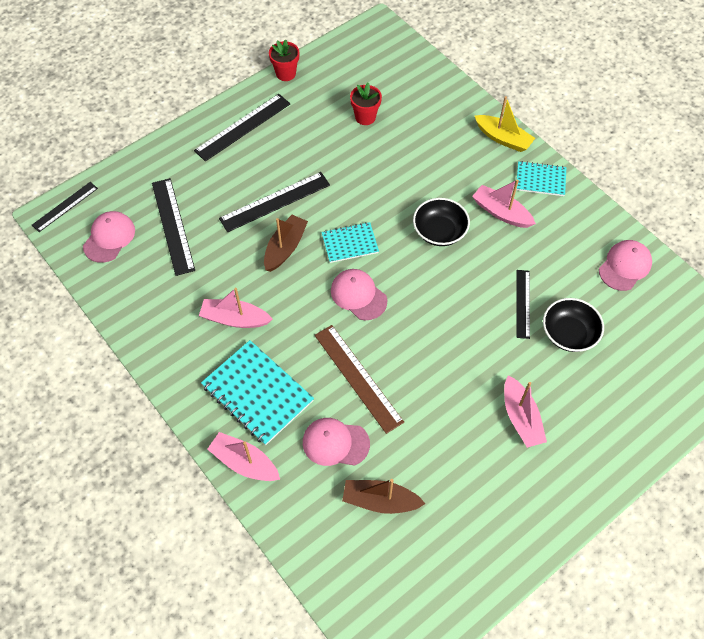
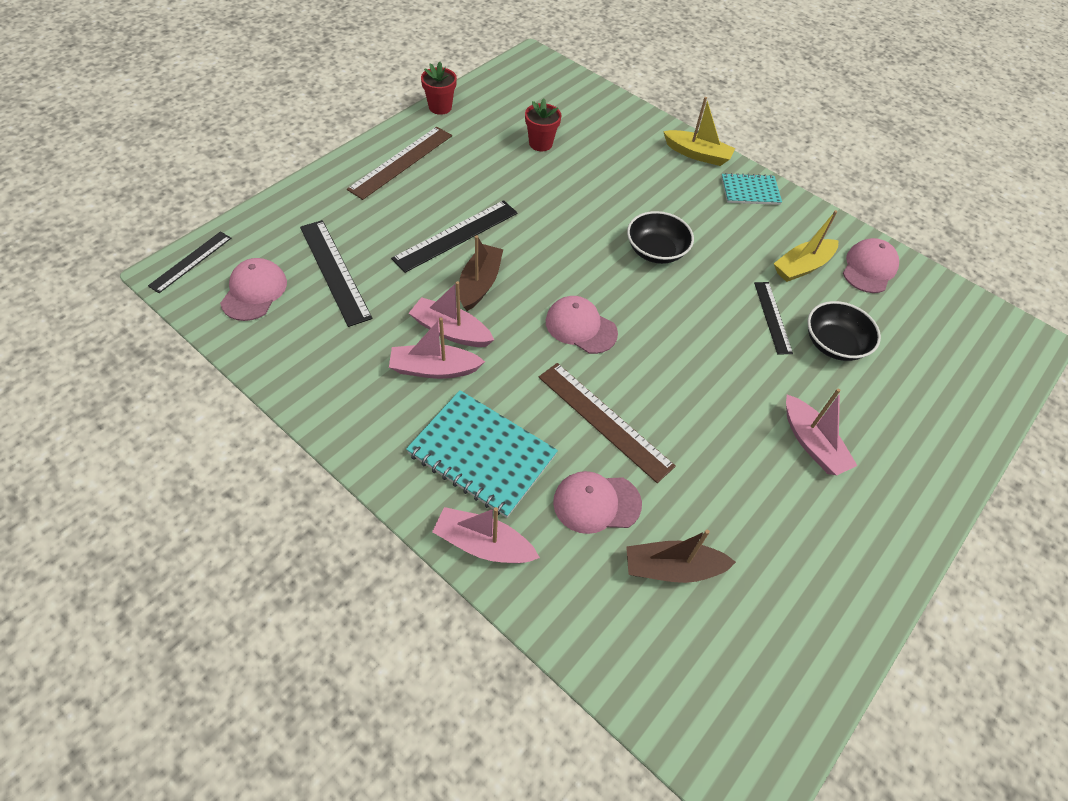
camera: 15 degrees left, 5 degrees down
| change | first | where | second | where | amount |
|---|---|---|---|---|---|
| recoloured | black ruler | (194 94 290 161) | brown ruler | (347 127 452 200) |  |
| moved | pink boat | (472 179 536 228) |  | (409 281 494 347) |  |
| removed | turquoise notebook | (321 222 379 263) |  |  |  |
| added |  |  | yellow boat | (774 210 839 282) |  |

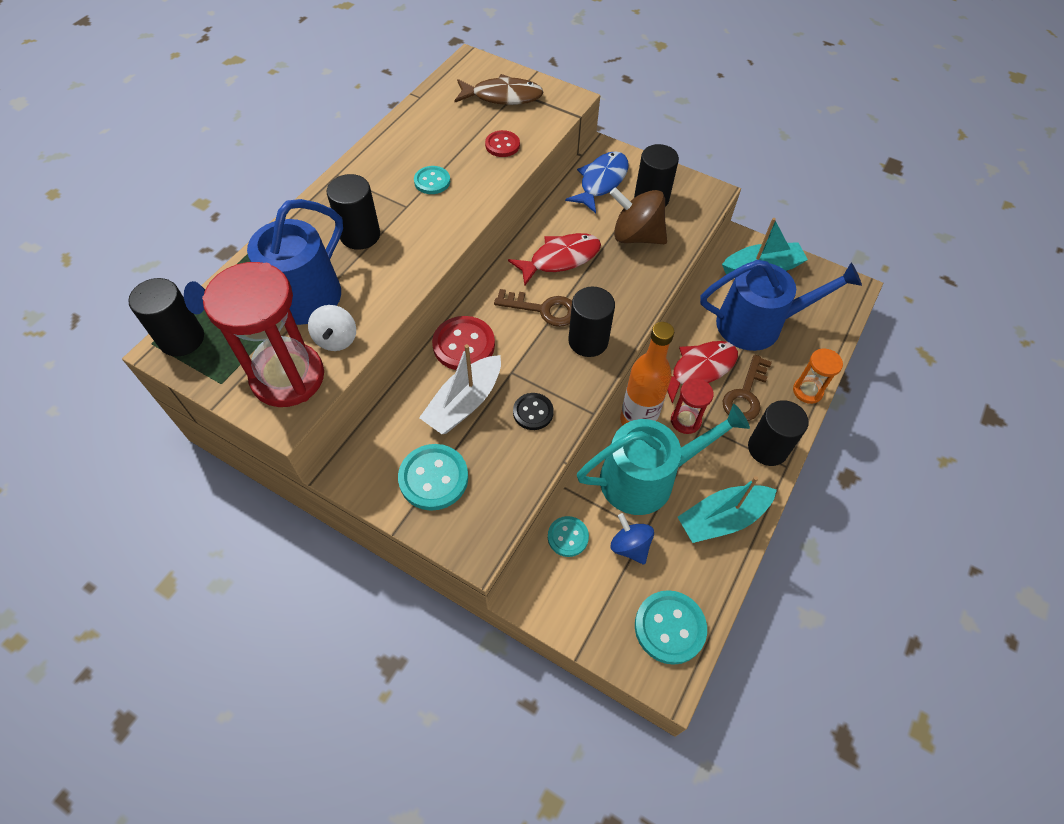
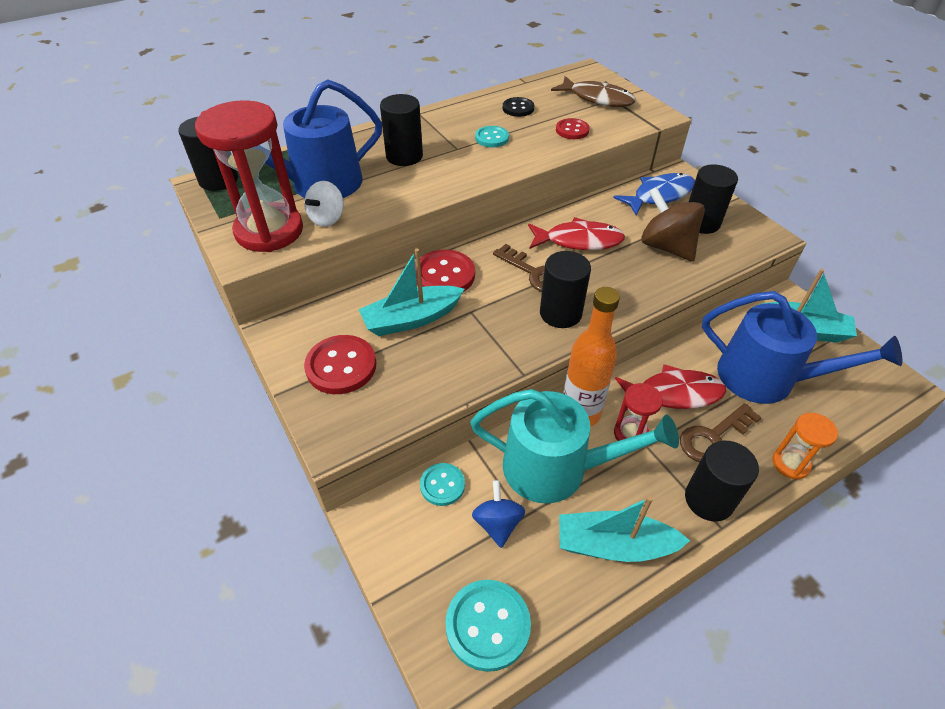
camera: 30 degrees right, 10 degrees down
| change | first | where | second | where | amount |
|---|---|---|---|---|---|
| recoloured | white boat | (419 344 501 434) | turquoise boat | (359 249 464 336) |  |
| moved | black button | (513 393 554 430) |  | (503 97 534 117) |  |
| recoloured | turquoise button | (398 444 468 511) | red button | (304 335 376 394) |  |

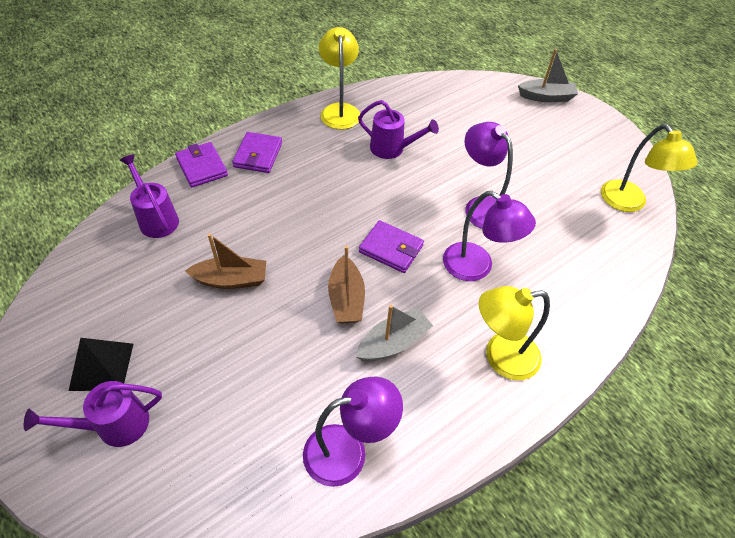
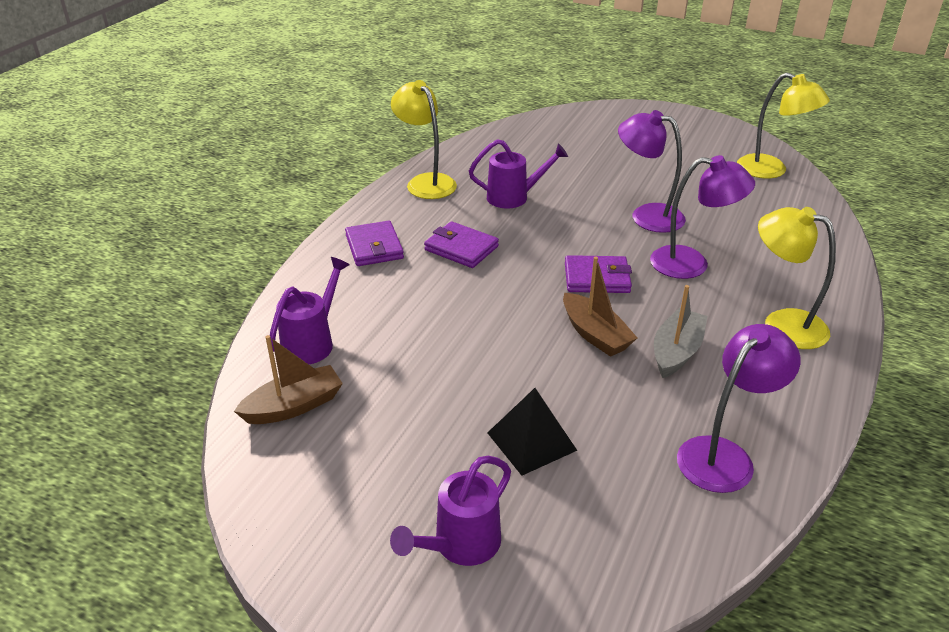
camera: 25 degrees left, 15 degrees down
| change | first | where | second | where | amount |
|---|---|---|---|---|---|
| removed | grey boat | (518 49 578 102) |  |  |  |
| moved | purple wallet | (175 142 228 187) |  | (424 221 499 268) |  |
| turned | purple watering can | (119 154 179 238) |  | (270 257 350 364) | 90 degrees clockwise |
| moved | brown boat | (185 233 266 289) |  | (234 335 343 424) |  |
| turned | yellow lamp | (479 286 550 380) |  | (758 207 836 349) | 75 degrees clockwise |
| moved | black pyramid | (69 338 133 391) |  | (488 388 577 476) |  |

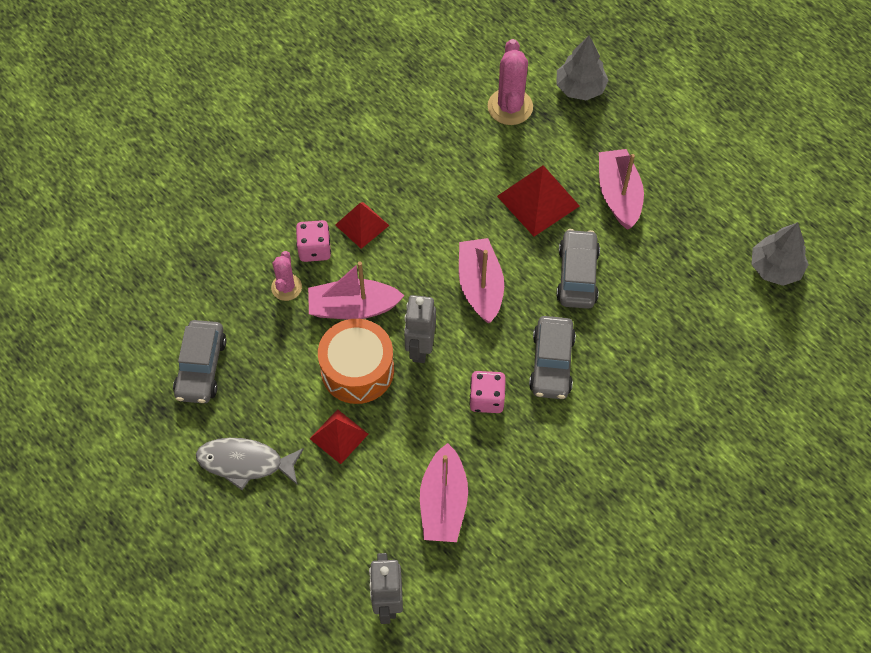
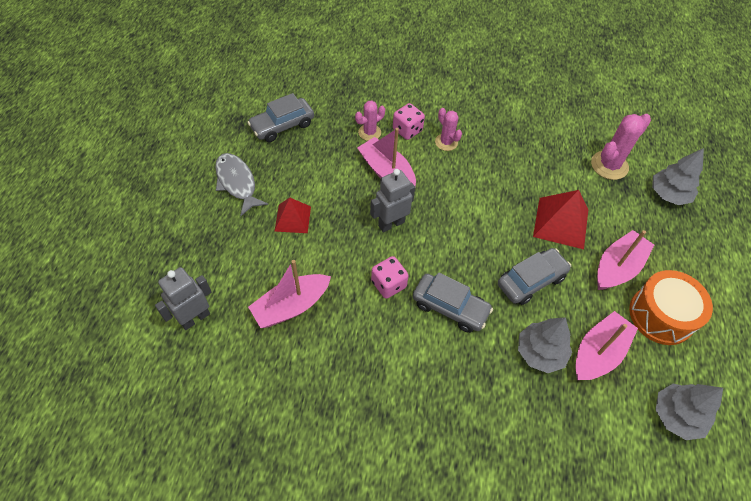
camera: 50 degrees right, 5 degrees down
| change | first | where | second | where | amount |
|---|---|---|---|---|---|
| replaced | red pyramid | (335 202 389 249) | pink cactus | (435 108 462 151) |  |
| moved | pink boat | (459 238 504 323) |  | (575 311 638 380) |  |
| turned | grey car | (529 316 576 399) |  | (413 272 493 333) | 120 degrees counterclockwise |
| moved | orange drum | (318 319 394 404) |  | (629 270 713 345) |  |
| added |  |  | grey tree | (518 317 572 373) |  |

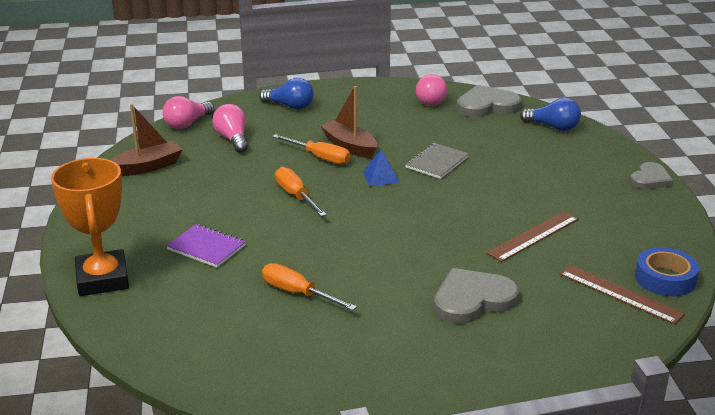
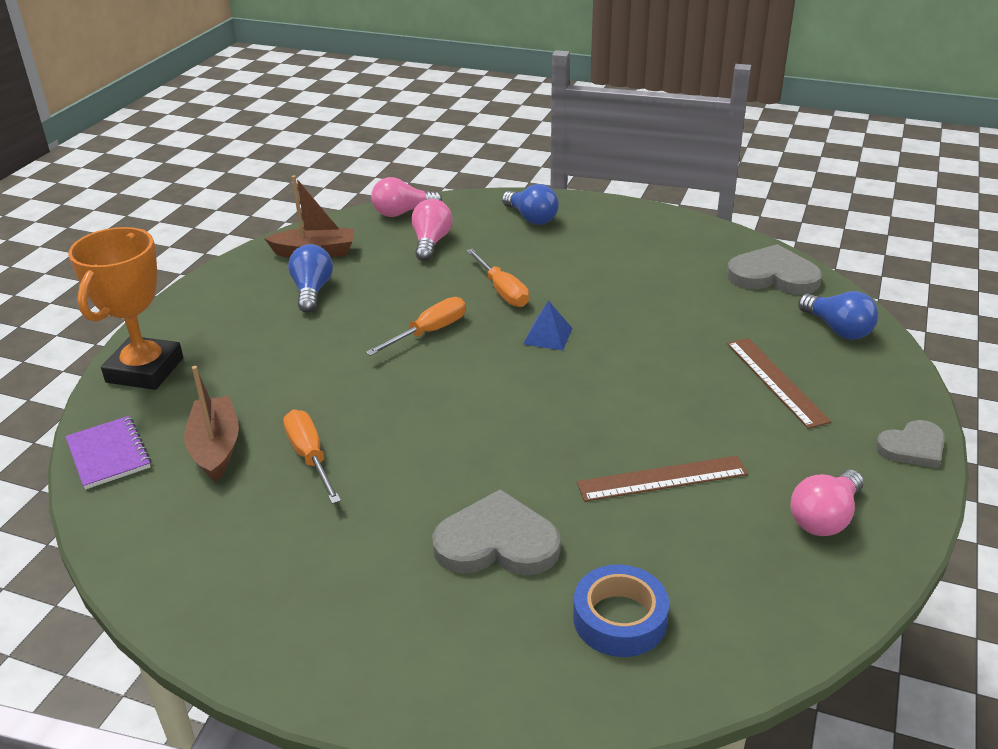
camera: 30 degrees right, 5 degrees up
| change | first | where | second | where | amount |
|---|---|---|---|---|---|
| moved | pink light bulb | (416 74 447 106) |  | (790 470 864 536) |  |
| moved | brown boat | (320 86 377 158) |  | (184 366 239 482) |  |
| removed | grey notebook | (405 143 469 179) |  |  |  |
| turned | orange screwdriver | (275 167 327 217) |  | (366 297 466 356) | 45 degrees clockwise |
| moved | purple notebook | (166 224 246 267) |  | (65 416 151 490) |  |
| moved | blue tape | (635 247 699 296) |  | (573 565 669 657) |  |
| moved | brown ruler | (560 265 685 325) |  | (727 338 831 429) |  |
| added |  |  | blue light bulb | (288 244 333 313) |  |

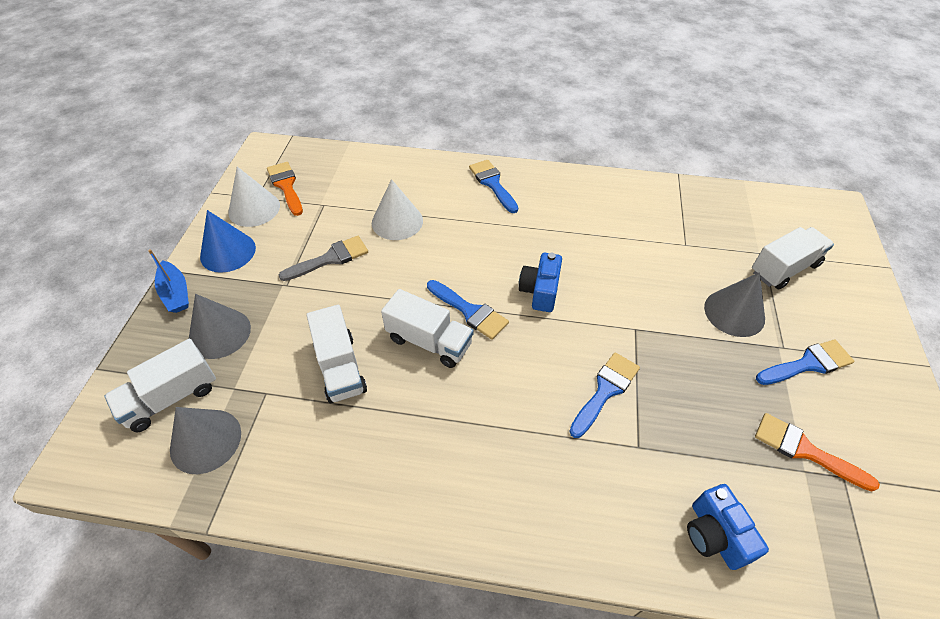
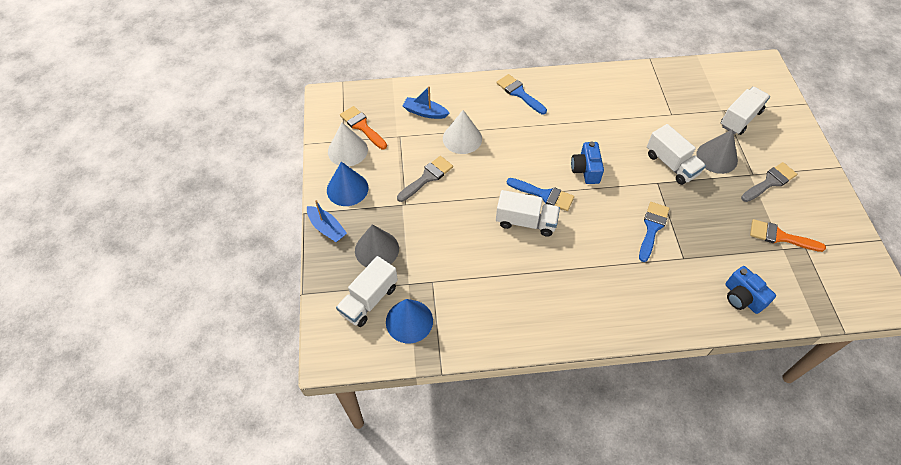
camera: 15 degrees left, 5 degrees up
| change | first | where | second | where | amount |
|---|---|---|---|---|---|
| moved | white truck | (306 305 367 403) |  | (647 124 706 185) |  |
| recoloured | blue brush | (756 339 854 385) | grey brush | (741 162 797 202) |  |
| recoloured | grey cone | (170 407 241 474) | blue cone | (386 299 433 343) |  |
| added |  |  | blue boat | (403 86 449 119) |  |

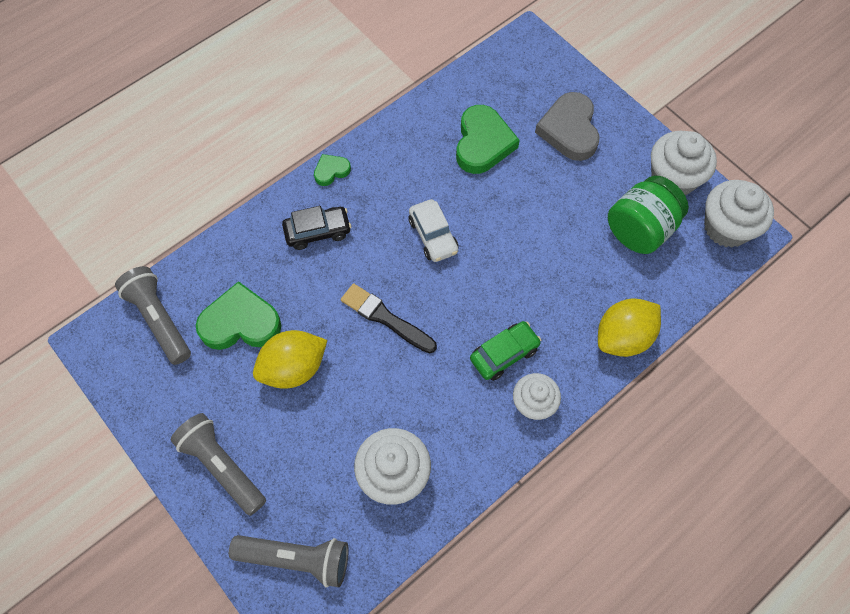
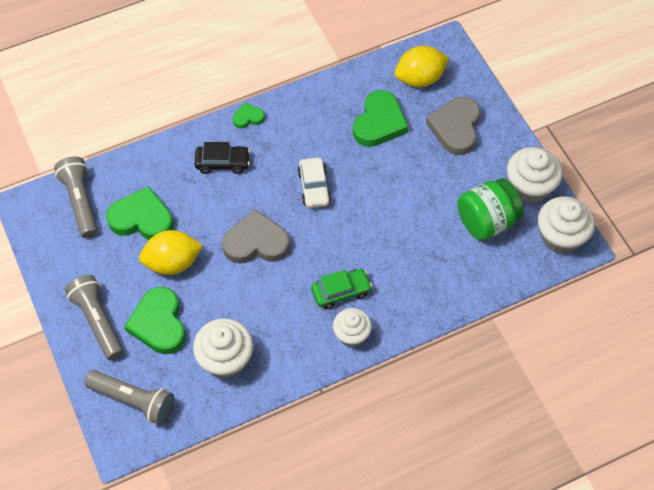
camera: 15 degrees right, 5 degrees down
| change | first | where | second | where | amount |
|---|---|---|---|---|---|
| replaced | black brush | (341 283 437 353) | grey heart | (222 209 290 264) |  |
| moved | yellow lemon | (598 298 661 357) |  | (395 46 449 87) |  |
| added |  |  | green heart | (124 287 185 354) |  |

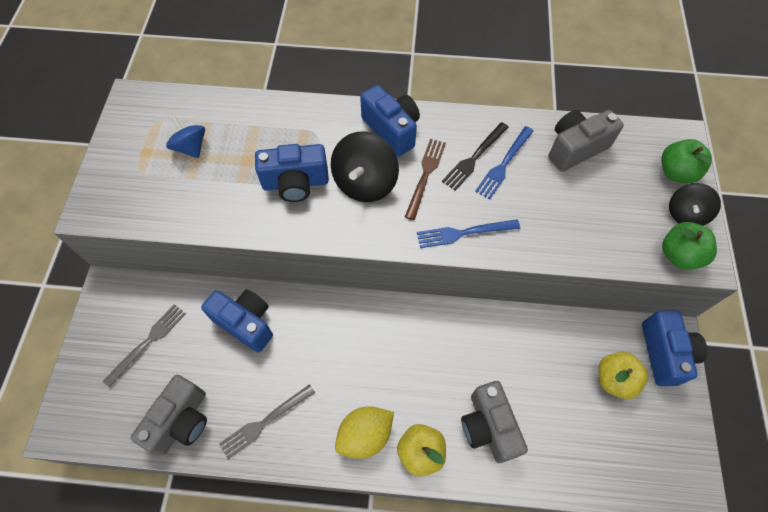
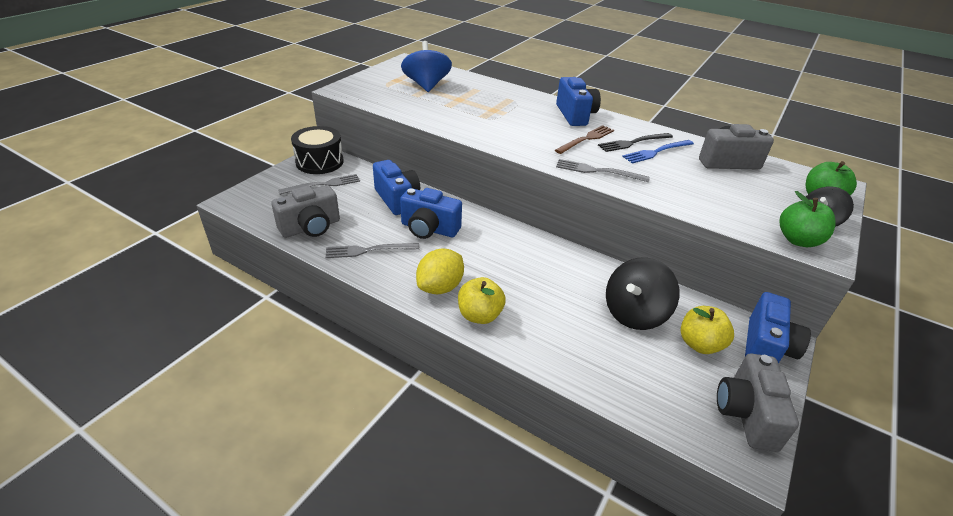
camera: 25 degrees right, 25 degrees down
| change | first | where | second | where | amount |
|---|---|---|---|---|---|
| resized | blue spinning top | (166 117 205 158) |  | (401 41 452 92) | x1.60 |
| moved | black spinning top | (331 131 399 202) |  | (606 257 680 330) |  |
| moved | blue camera | (255 144 329 202) |  | (400 188 462 239) |  |
| recoloured | blue fork | (417 219 520 248) | grey fork | (556 159 650 182) |  |
| moved | grey camera | (461 381 528 463) |  | (717 353 799 452) |  |
| turned | yellow lemon | (335 406 394 459) |  | (416 249 464 294) | 45 degrees counterclockwise |
| added |  |  | black drum | (291 126 344 174) |  |

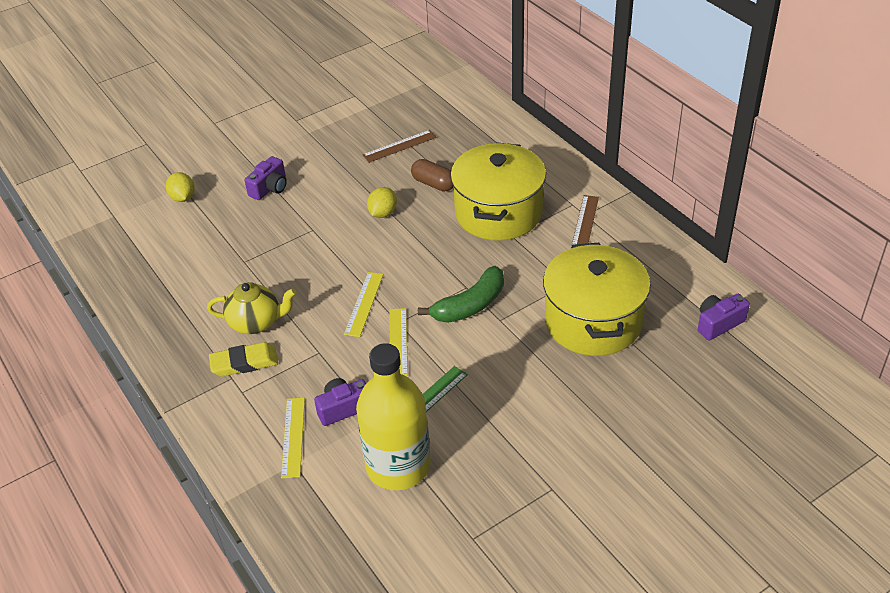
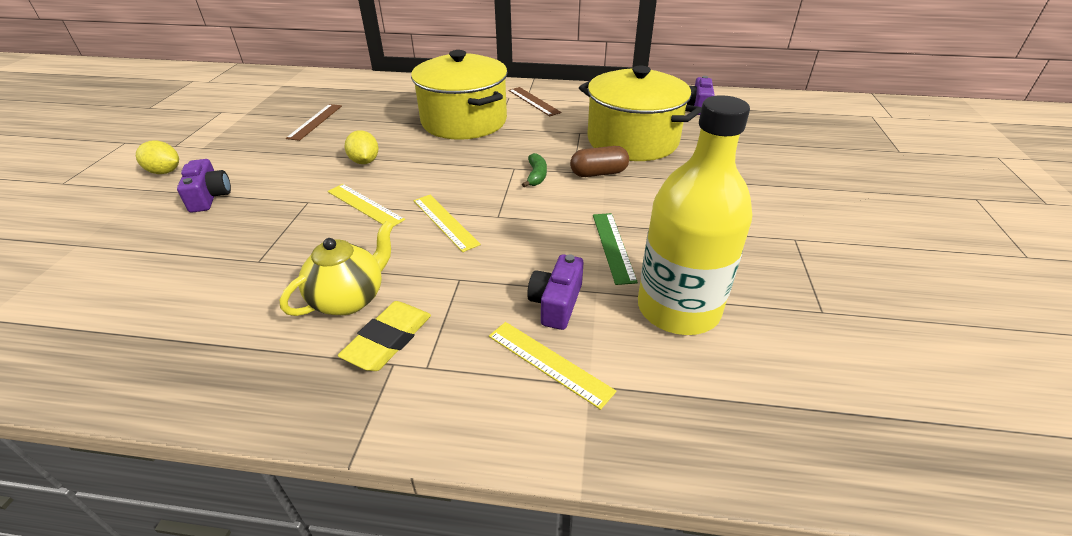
camera: 50 degrees left, 5 degrees down
| change | first | where | second | where | amount |
|---|---|---|---|---|---|
| moved | brown capsule | (411 159 454 192) |  | (570 146 629 177) |  |
| moved | yellow lemon | (166 172 195 202) |  | (136 141 179 174) |  |
| resized | green banana | (418 266 504 323) |  | (522 153 547 187) | x0.55 |
| moved | yellow ruler | (389 308 408 377) |  | (327 184 405 227) |  |

